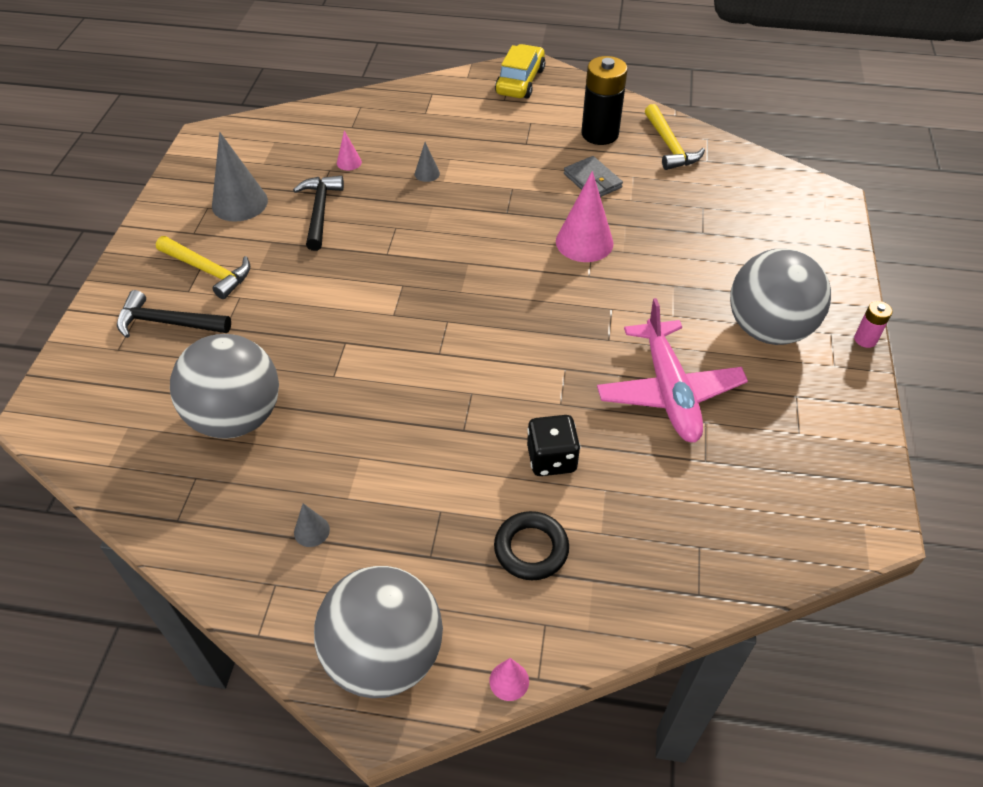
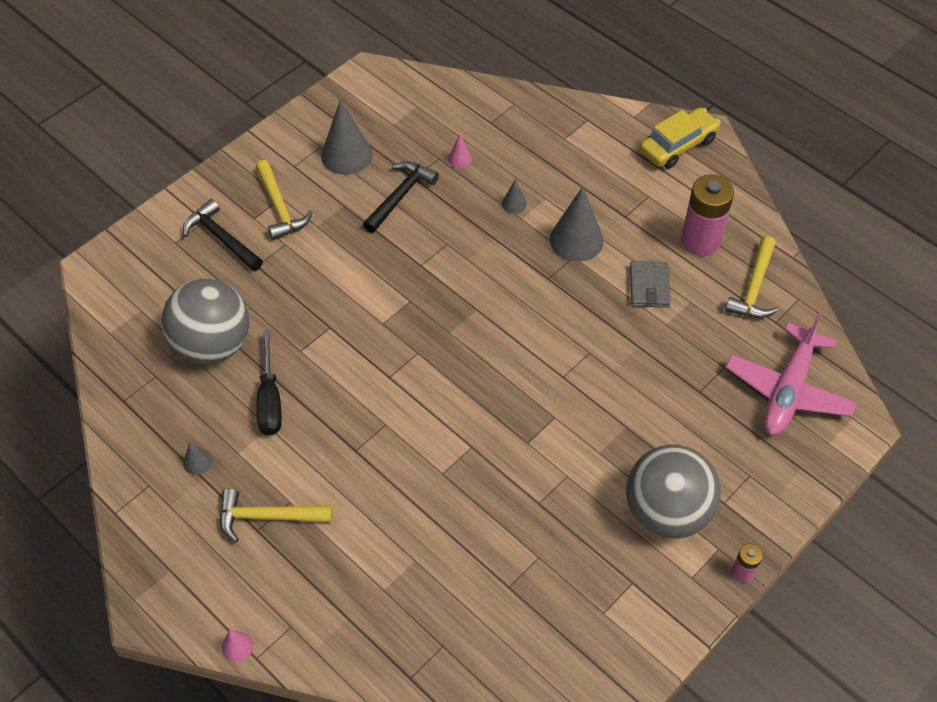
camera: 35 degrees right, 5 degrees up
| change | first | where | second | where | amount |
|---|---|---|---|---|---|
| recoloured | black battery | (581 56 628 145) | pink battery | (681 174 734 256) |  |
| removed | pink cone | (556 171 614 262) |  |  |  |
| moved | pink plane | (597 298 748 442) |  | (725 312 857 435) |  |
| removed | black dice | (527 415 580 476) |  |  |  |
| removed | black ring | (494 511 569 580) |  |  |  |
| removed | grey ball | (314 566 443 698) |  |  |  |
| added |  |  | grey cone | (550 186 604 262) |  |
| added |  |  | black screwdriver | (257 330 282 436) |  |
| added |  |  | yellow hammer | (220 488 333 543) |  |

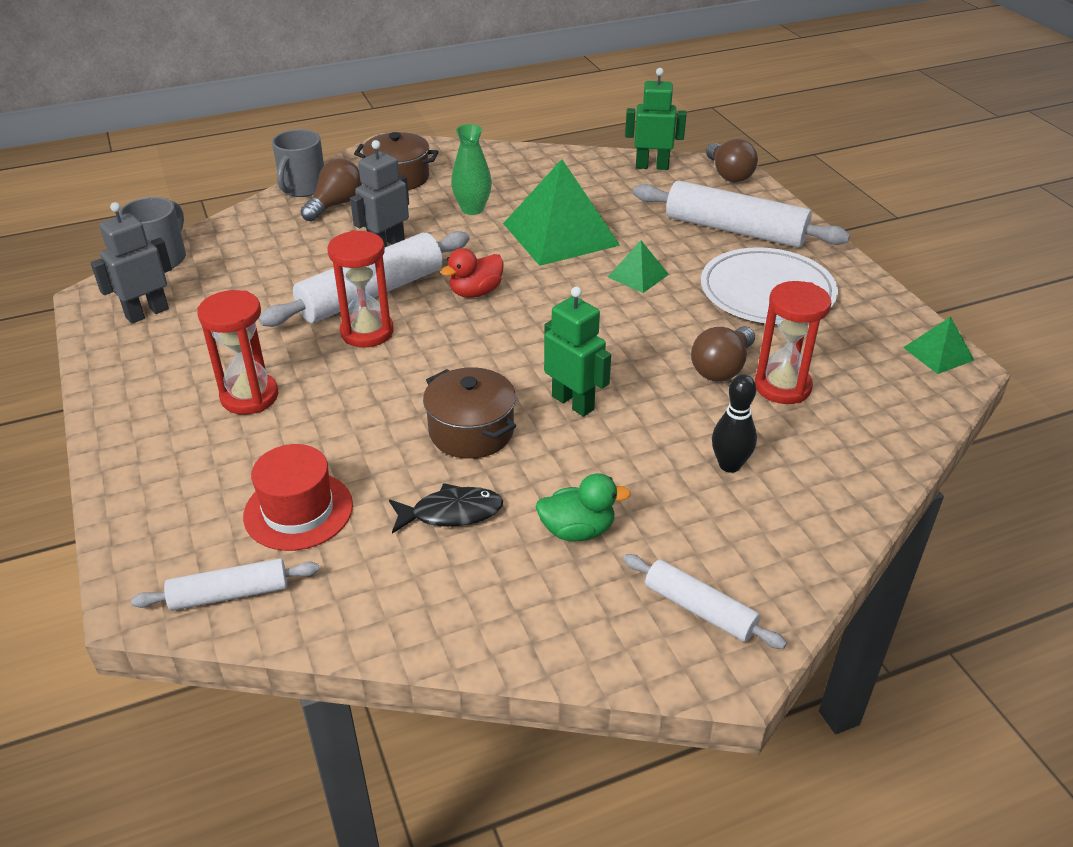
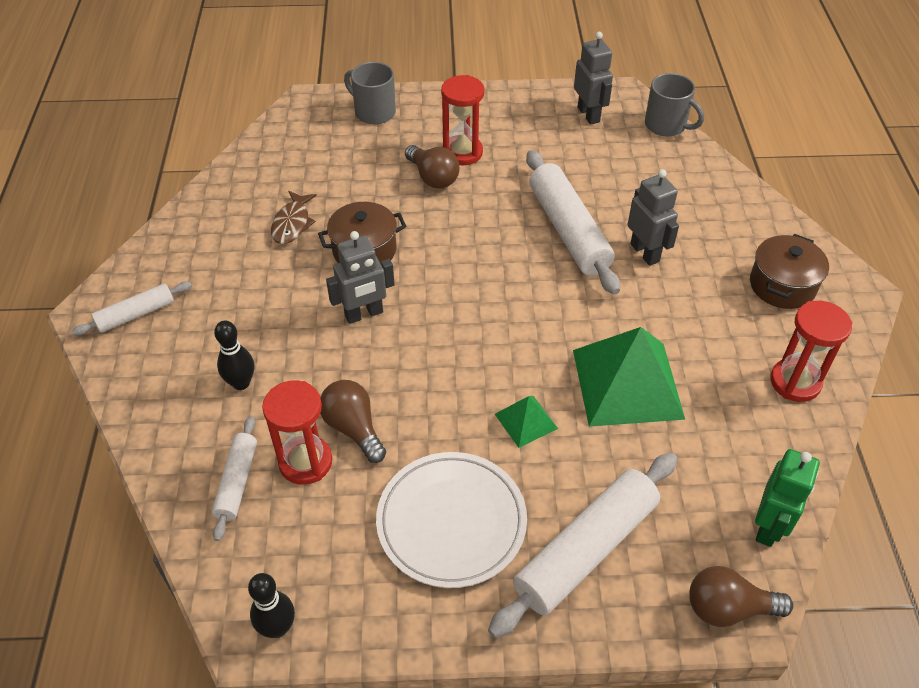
camera: 110 degrees right, 10 degrees up
| change | first | where | second | where | amount |
|---|---|---|---|---|---|
| removed | green vase | (451 124 492 215) |  |  |  |
| moved | grey mug | (272 129 324 197) |  | (344 62 396 124) |  |
| moved | brown light bulb | (301 159 362 222) |  | (405 145 459 188) |  |
| moved | red hourglass | (327 230 393 347) |  | (770 301 852 402) |  |
| removed | red duck | (441 248 504 298) |  |  |  |
| recoloured | green robot | (544 286 611 416) | grey robot | (326 231 395 324) |  |
| replaced | green pyramid | (903 317 974 374) | black bowling pin | (248 573 295 638) |  |
| removed | red hat | (243 444 353 551) |  |  |  |
| removed | green duck | (536 473 631 541) |  |  |  |
| recoloured | black fish | (389 483 503 534) | brown fish | (271 191 317 244) |  |
| moved | white rolling pin | (131 558 319 611) |  | (212 416 257 541) |  |

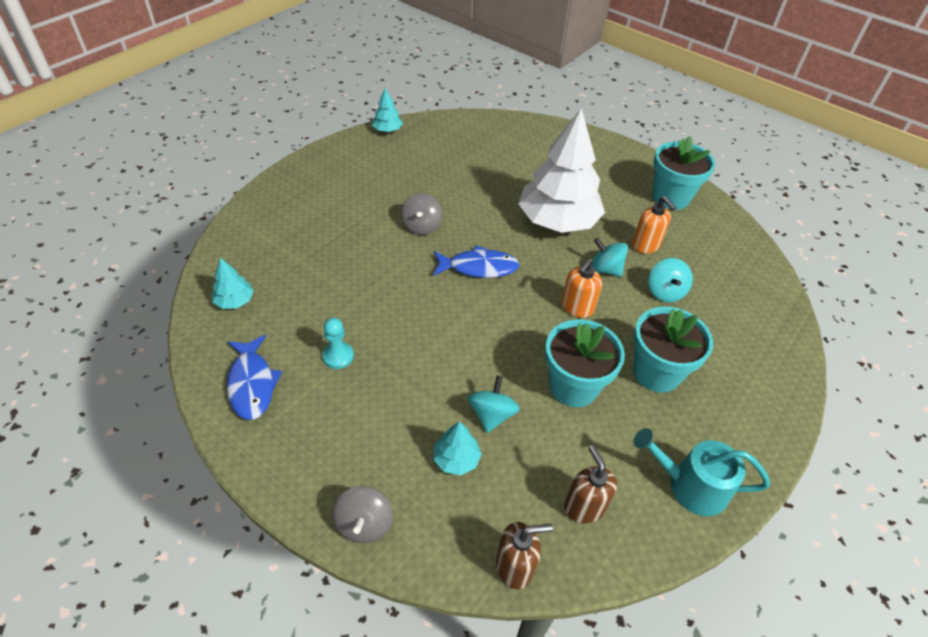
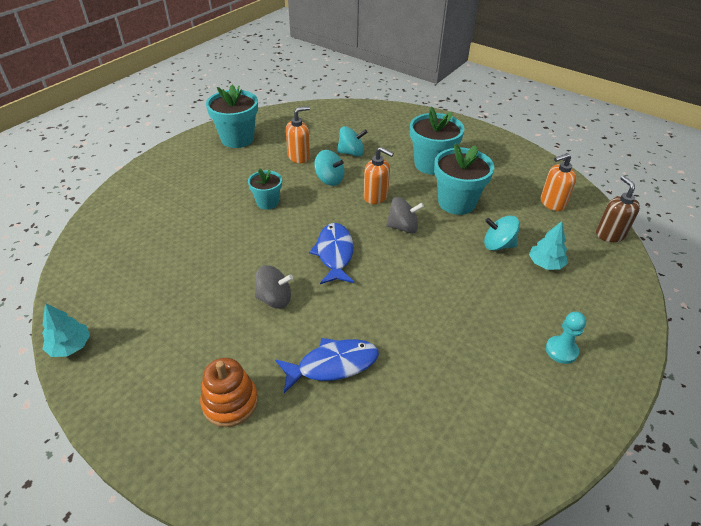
camera: 90 degrees left, 5 degrees down
| change | first | where | second | where | amount |
|---|---|---|---|---|---|
| replaced | white tree | (518 108 605 233) | turquoise flower pot | (248 168 282 210) |  |
| turned | turquoise spinning top | (592 238 628 277) |  | (314 150 344 186) | 90 degrees counterclockwise |
| removed | turquoise tree | (212 258 254 309) |  |  |  |
| moved | turquoise pawn | (322 318 354 369) |  | (546 312 586 364) |  |
| moved | blue fish | (227 335 282 420) |  | (275 338 379 393) |  |
| removed | turquoise watering can | (633 428 770 516) |  |  |  |
| recoloured | brown soap dispenser | (564 445 617 523) | orange soap dispenser | (541 153 576 211) |  |
| moved | grey spinning top | (332 486 393 543) |  | (386 197 424 233) |  |
| added |  |  | orange stacking toy | (200 358 258 427) |  |

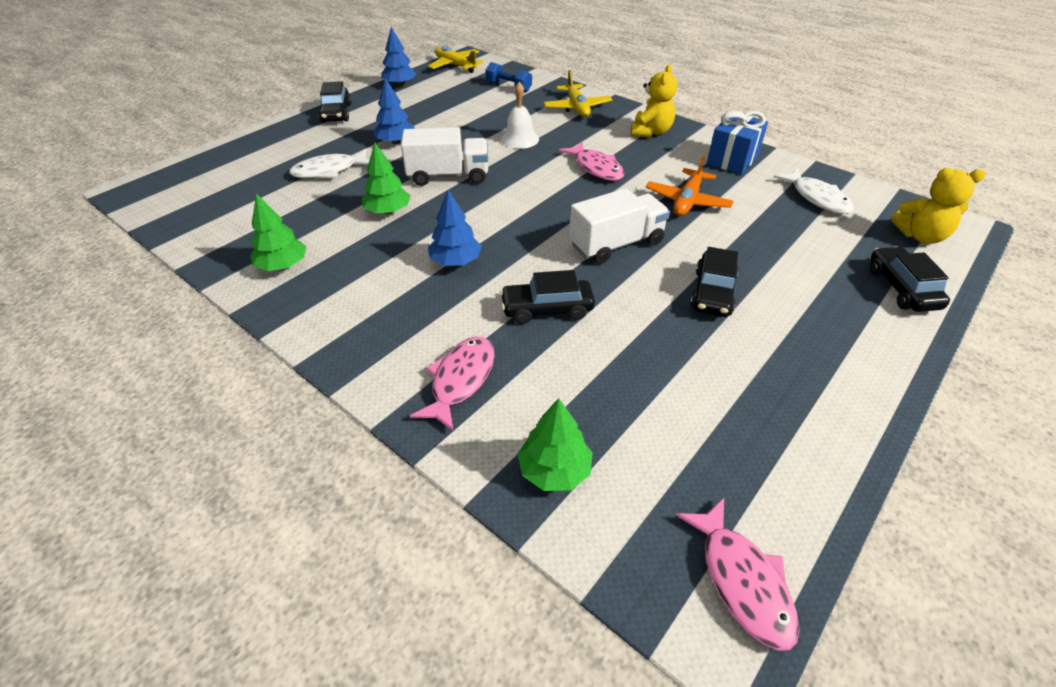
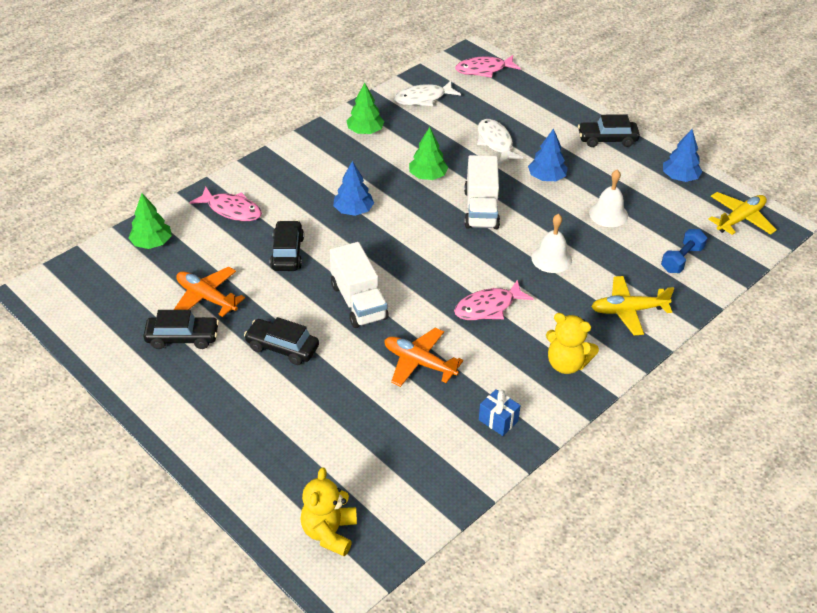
camera: 95 degrees right, 0 degrees up
| change | first | where | second | where | amount |
|---|---|---|---|---|---|
| resized | blue gift | (707 111 768 175) |  | (479 389 521 436) | x0.61 |
| moved | white fish | (774 168 854 214) |  | (394 81 461 106) |  |
| moved | black car | (870 246 950 312) |  | (143 310 219 349) |  |
| moved | pink fish | (676 498 800 651) |  | (455 55 521 78) |  |
| added |  |  | white bell | (589 170 628 227) |  |
| added |  |  | orange plane | (174 267 245 317) |  |

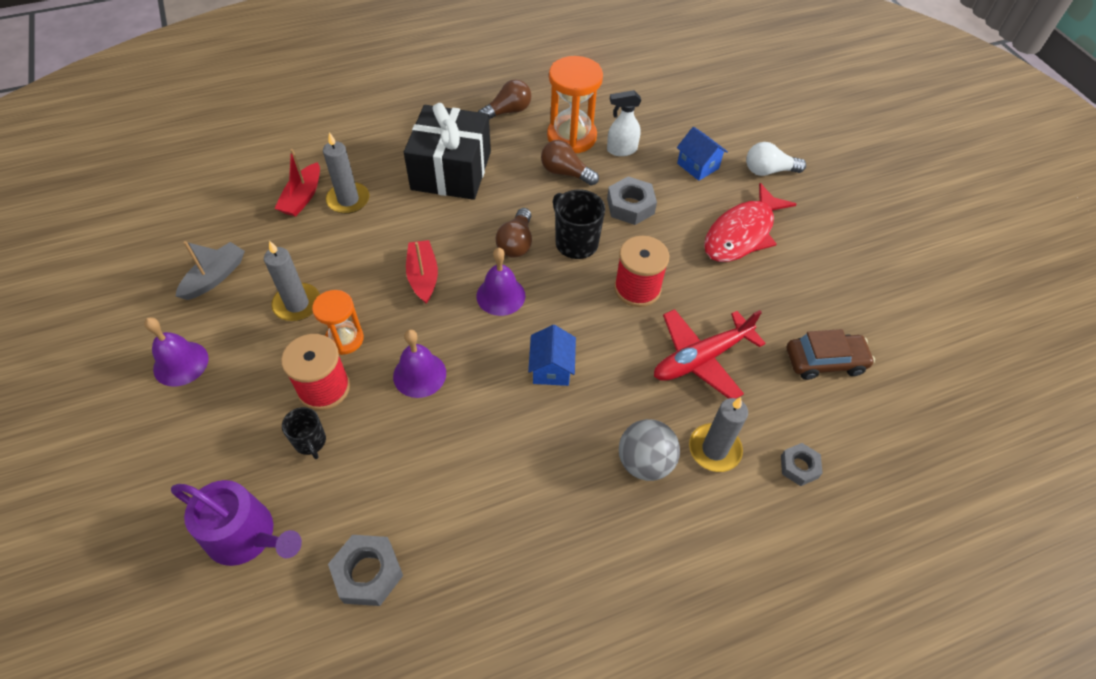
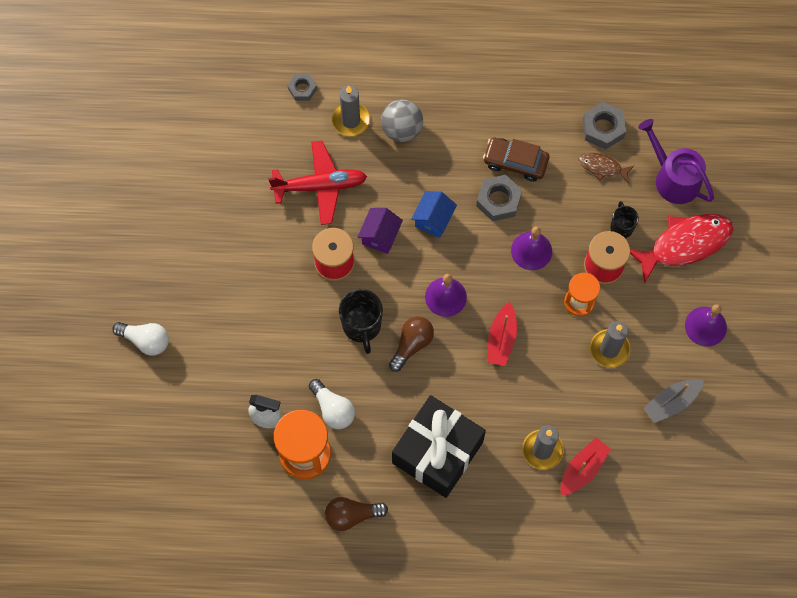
camera: 155 degrees left, 15 degrees up
| change | first | where | second | where | amount |
|---|---|---|---|---|---|
| removed | blue house | (677 127 728 181) |  |  |  |
| recoloured | brown light bulb | (541 140 599 186) | white light bulb | (309 379 355 429) |  |
| moved | grey nut | (607 176 657 225) |  | (476 175 522 222) |  |
| moved | red fish | (704 183 797 262) |  | (630 214 733 284) |  |
| moved | brown car | (787 329 875 380) |  | (483 138 549 182) |  |
| added |  |  | brown fish | (579 153 634 183) |  |
| added |  |  | purple house | (358 208 403 254) |  |

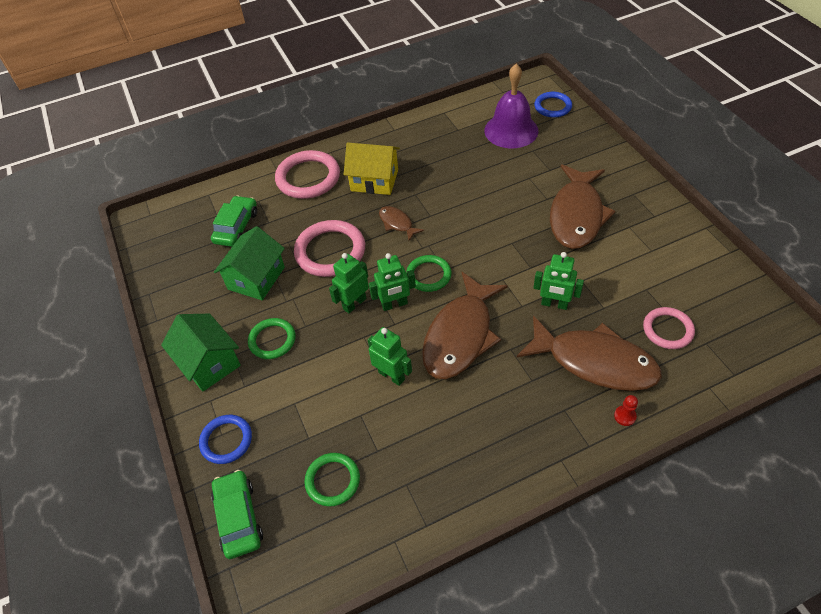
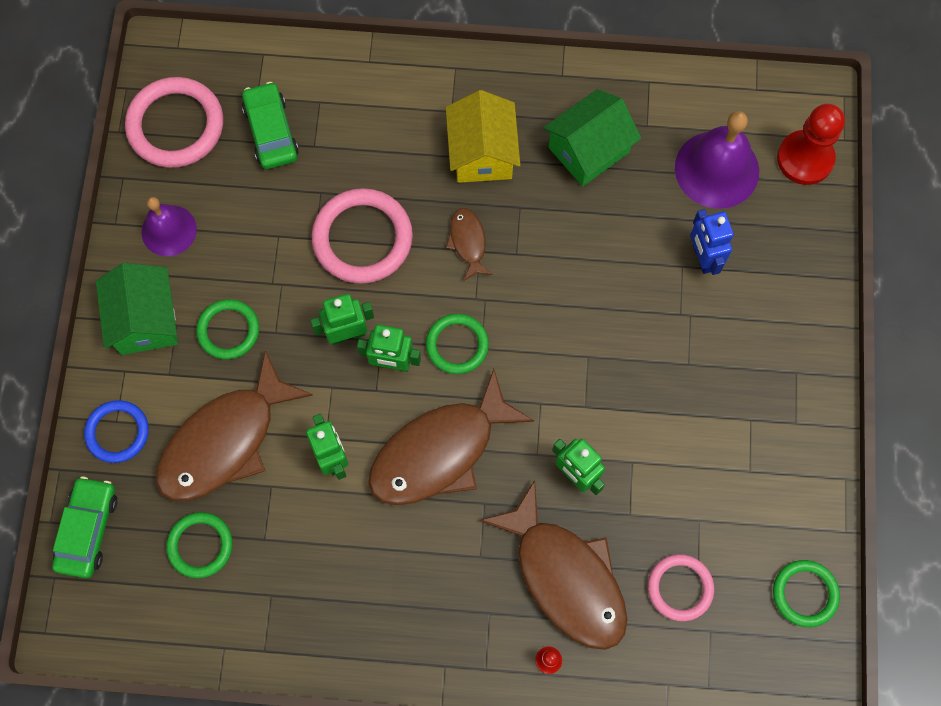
camera: 25 degrees right, 20 degrees up
| change | first | where | second | where | amount |
|---|---|---|---|---|---|
| replaced | blue ring | (534 92 572 118) | red pawn | (777 104 845 185) |  |
| turned | yellow house | (344 142 400 195) |  | (446 90 520 183) | 45 degrees clockwise |
| moved | pink ring | (275 150 340 199) |  | (125 77 223 168) |  |
| moved | brown fish | (550 164 615 249) |  | (156 350 312 501) |  |
| turned | green car | (211 196 257 247) |  | (242 82 299 169) | 60 degrees counterclockwise |
| moved | green house | (214 226 285 300) |  | (543 89 641 186) |  |
| added |  |  | purple bell | (141 197 197 256) |  |
| added |  |  | blue robot | (690 209 734 275) |  |
| added |  |  | green ring | (773 560 840 627) |  |

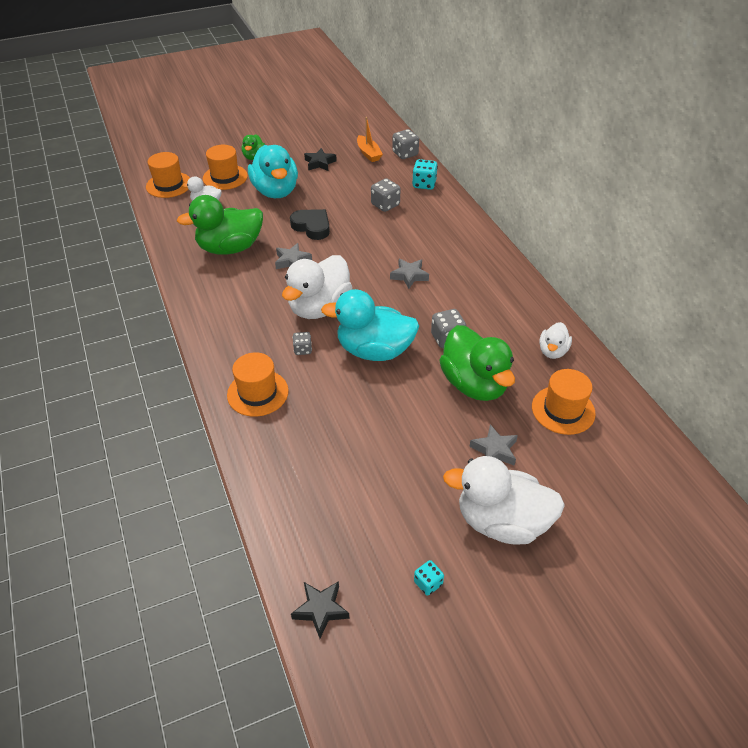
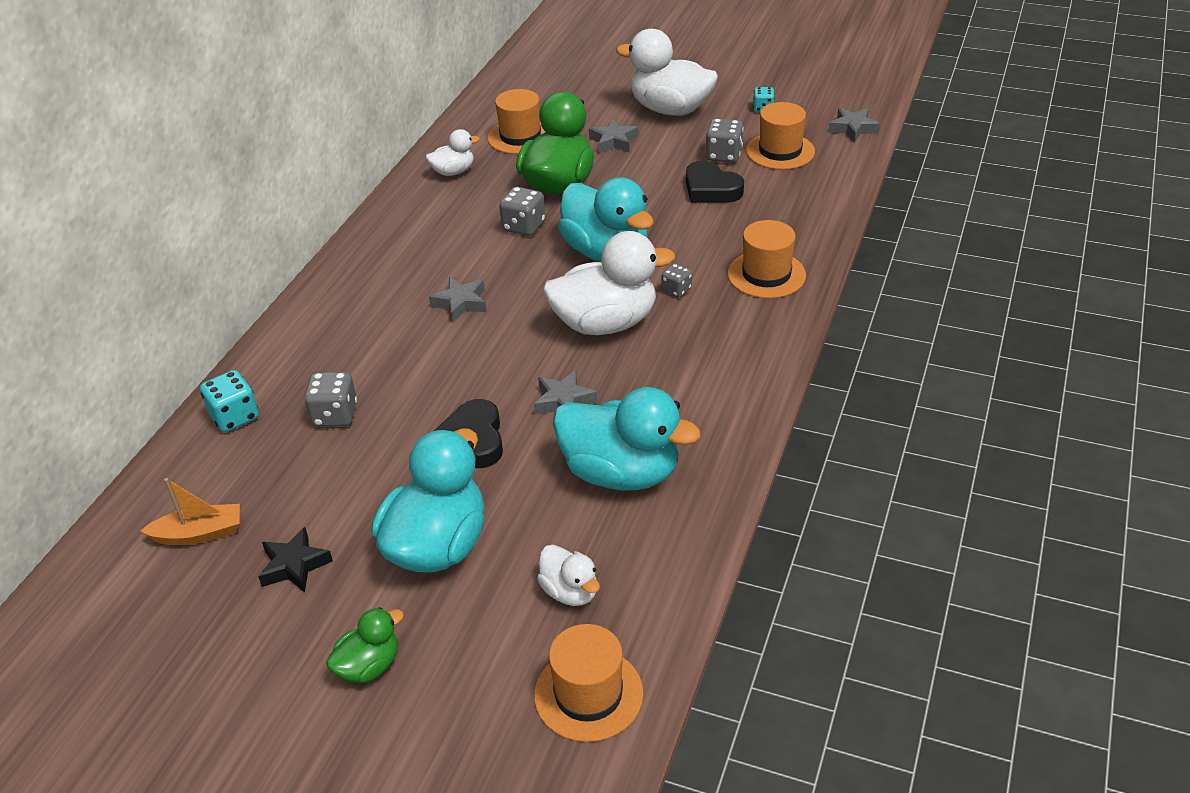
camera: 135 degrees left, 5 degrees down
| change | first | where | second | where | amount |
|---|---|---|---|---|---|
| turned | orange boat | (357 117 383 162) |  | (140 478 240 545) | 60 degrees clockwise |
| moved | grey dice | (392 129 419 159) |  | (705 118 744 163) |  |
| moved | orange hat | (203 145 248 190) |  | (746 102 815 170) |  |
| recoloured | green duck | (177 195 263 254) | turquoise duck | (553 387 701 491) |  |
| turned | white duck | (443 456 565 545) |  | (616 29 718 116) | 150 degrees clockwise |
| recoloured | black star | (291 581 350 638) | grey star | (828 108 880 142) |  |
| added |  |  | black heart | (686 160 744 203) |  |

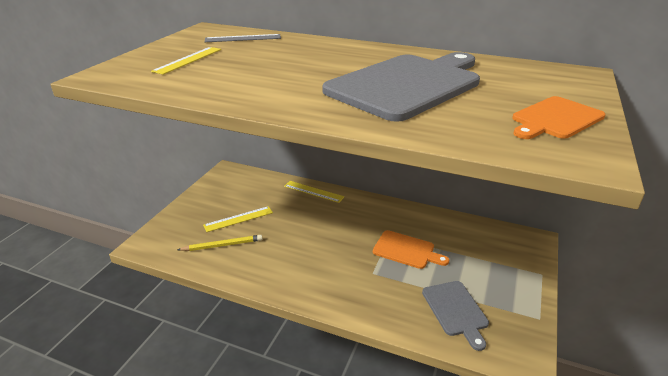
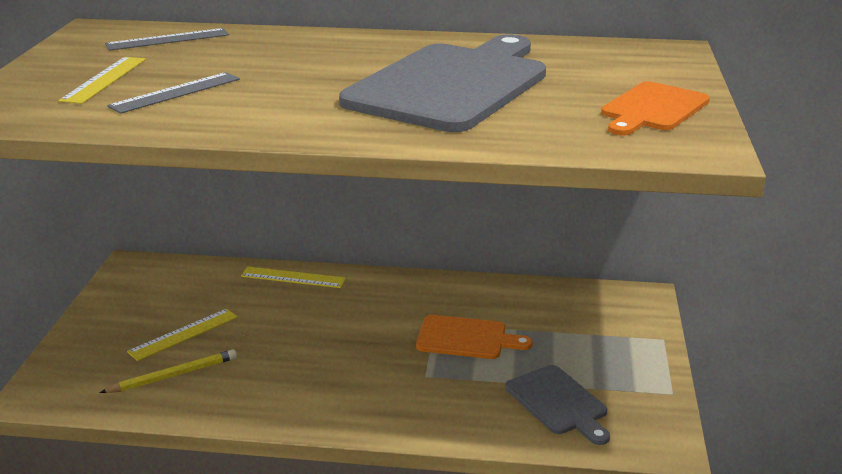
camera: 15 degrees left, 5 degrees down
| change | first | where | second | where | amount |
|---|---|---|---|---|---|
| added |  |  | grey ruler | (107 72 240 113) |  |

